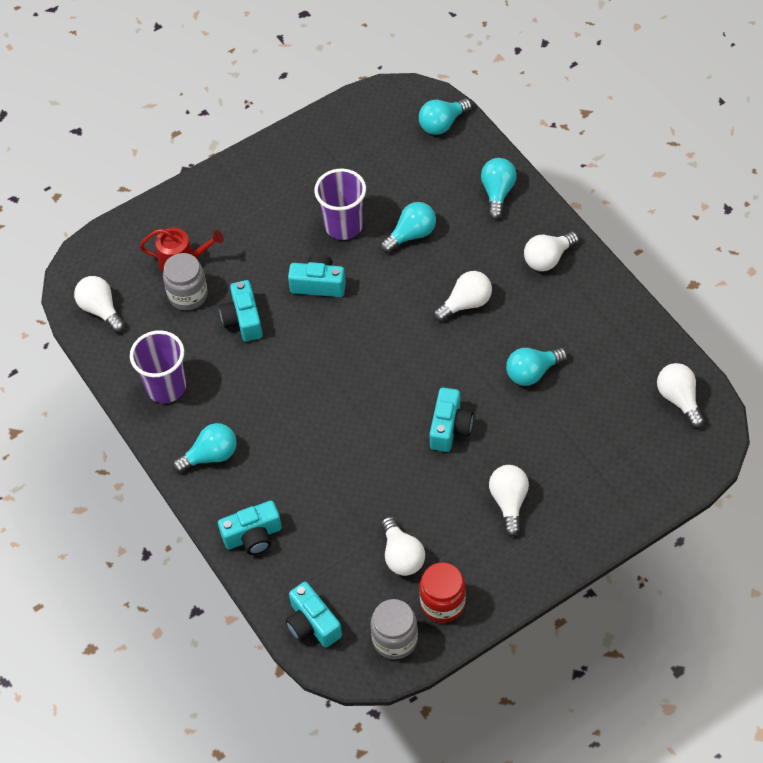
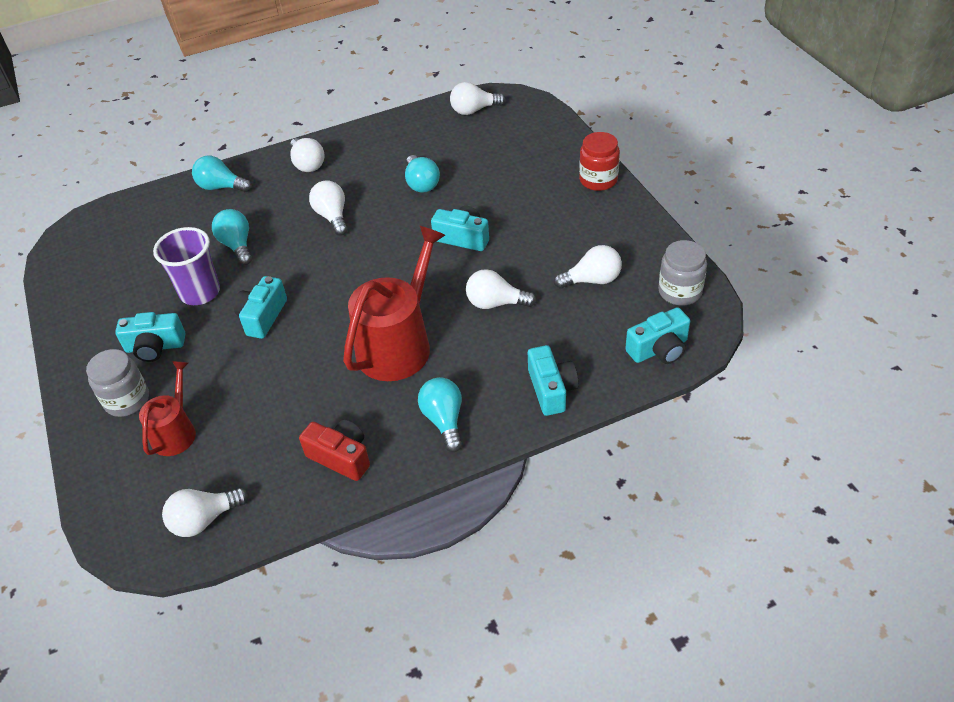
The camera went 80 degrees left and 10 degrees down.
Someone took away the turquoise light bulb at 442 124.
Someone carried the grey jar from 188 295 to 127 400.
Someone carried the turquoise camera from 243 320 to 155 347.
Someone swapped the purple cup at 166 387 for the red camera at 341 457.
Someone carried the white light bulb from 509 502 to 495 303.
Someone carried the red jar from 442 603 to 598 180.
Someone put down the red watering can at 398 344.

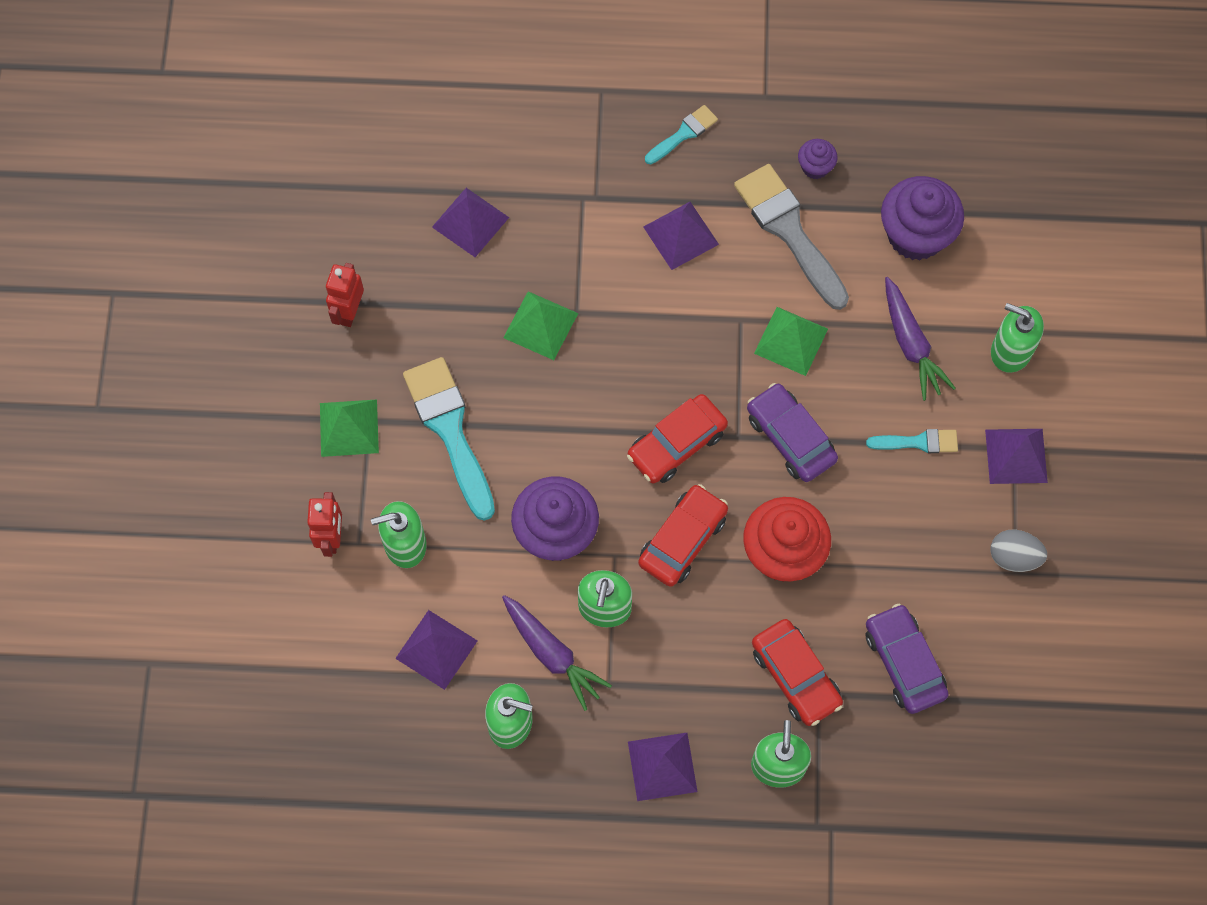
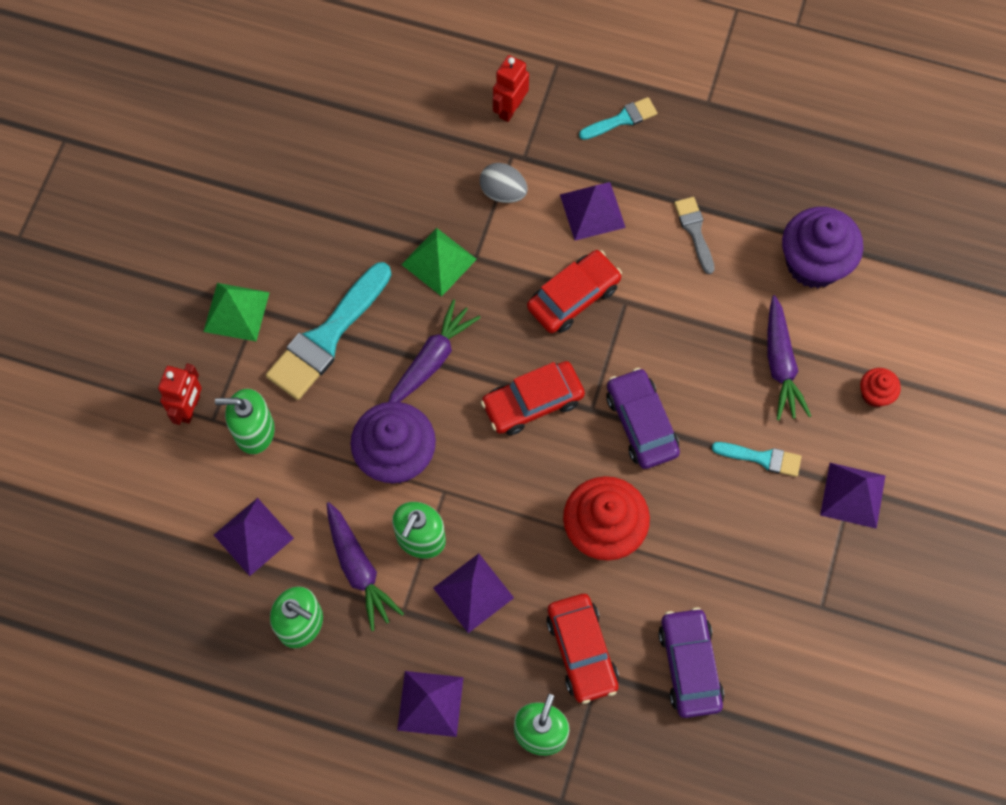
The camera went 15 degrees right and 0 degrees up.
Someone took away the purple cupcake at 815 167.
Someone scaled the grey brush at 789 231 by 0.52.
Someone carried the purple pyramid from 470 222 to 473 592.
Someone carried the red robot from 349 312 to 510 109.
Someone swapped the green soap dispenser at 1011 351 for the red cupcake at 875 394.
Someone took away the green pyramid at 791 341.
Someone rotated the turquoise brush at 450 430 by 135 degrees counterclockwise.
Someone carried the red car from 682 540 to 573 297.
Someone carried the grey egg from 1014 557 to 503 192.
Someone put down the purple carrot at 431 360.

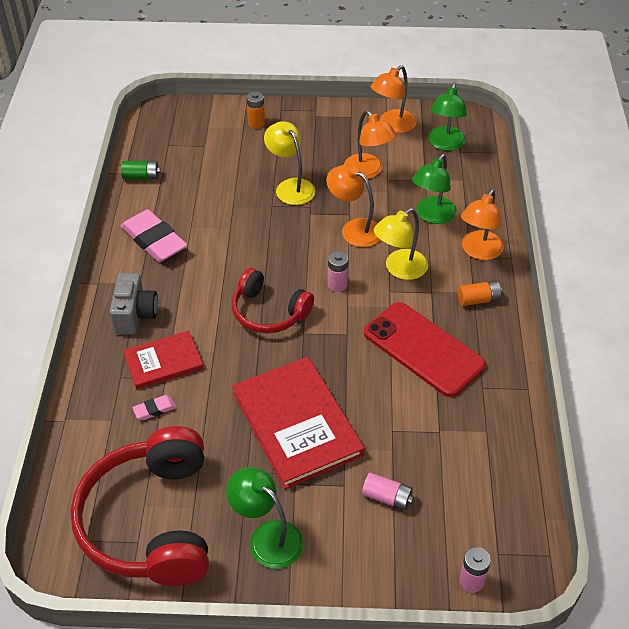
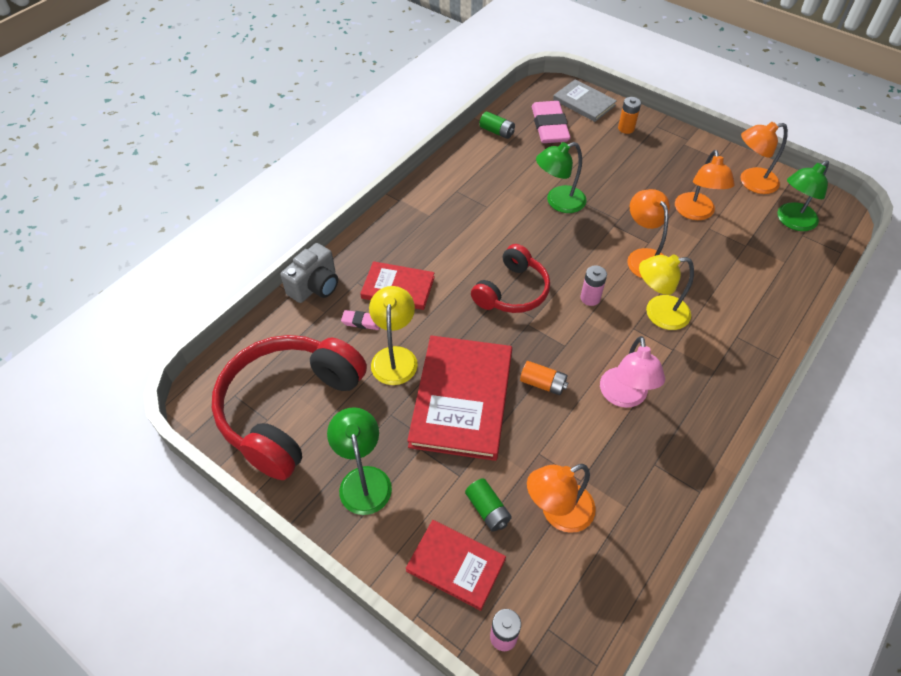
The camera went 35 degrees right and 5 degrees up.
Someone carried the yellow lamp from 290 187 to 395 357.
Someone carried the green lamp from 432 216 to 558 202.
Someone carried the orange lamp from 479 251 to 558 513.
Someone carried the pink eraser from 154 240 to 549 127.
Someone rotated the red headphones at 268 312 by 120 degrees counterclockwise.
Someone carried the grey camera from 135 315 to 315 286.
Someone carried the orange battery from 478 299 to 543 383.
Someone swapped the red phone at 423 349 for the pink lamp at 624 397.
Someone repainted the pink battery at 387 497, which became the green battery at 488 510.
Someone put down the grey book at 584 102.
Someone put down the red book at 456 565.

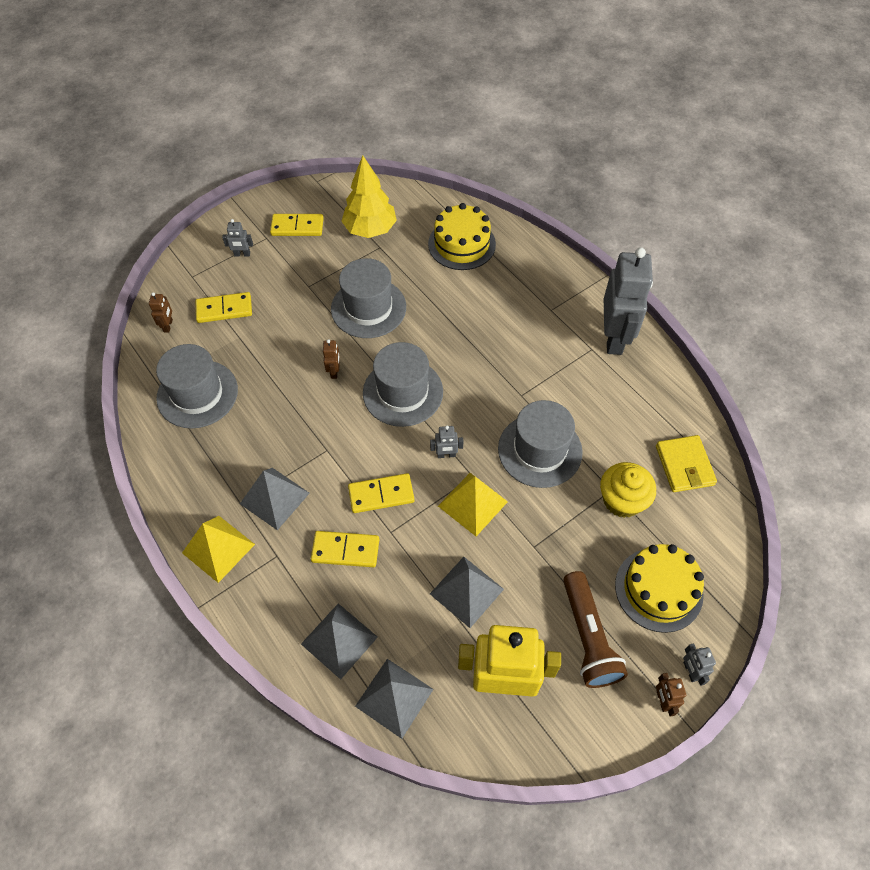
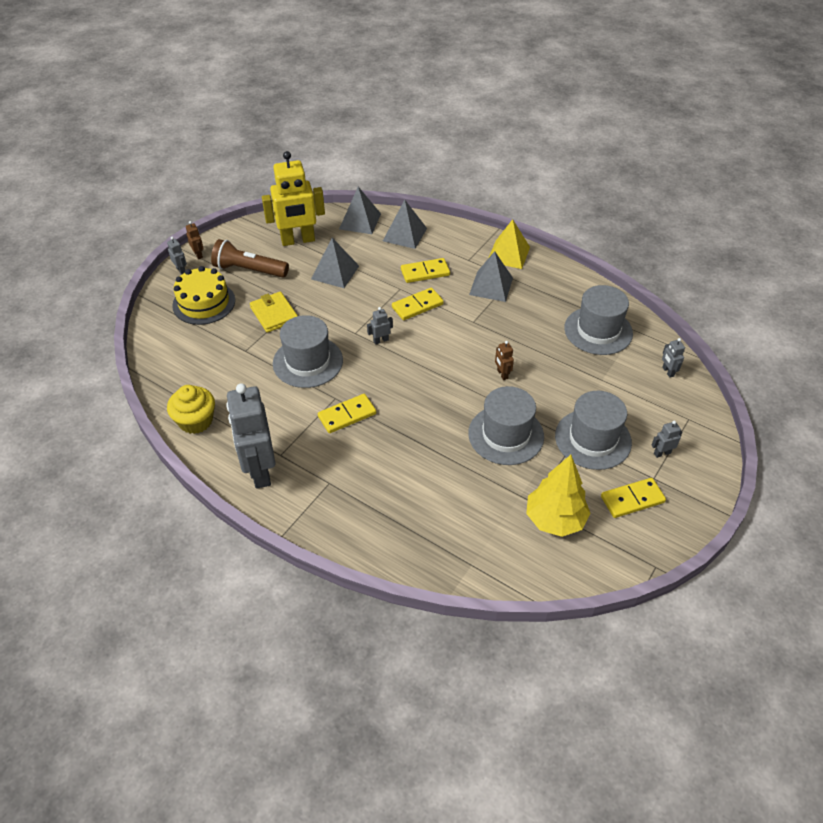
The camera went 160 degrees right and 10 degrees down.
Someone took away the yellow cake at 461 244.
Someone repainted the brown robot at 168 326, which became the grey robot at 668 372.
Someone carried the yellow domino from 224 309 to 347 415.
Someone carried the grey hat from 403 392 to 593 439.
Someone carried the yellow wallet from 684 465 to 274 314.
Someone carried the yellow cupcake from 622 500 to 196 421.
Someone took away the yellow pyramid at 472 504.
Someone rotated the brown flashlight at 588 637 by 45 degrees counterclockwise.

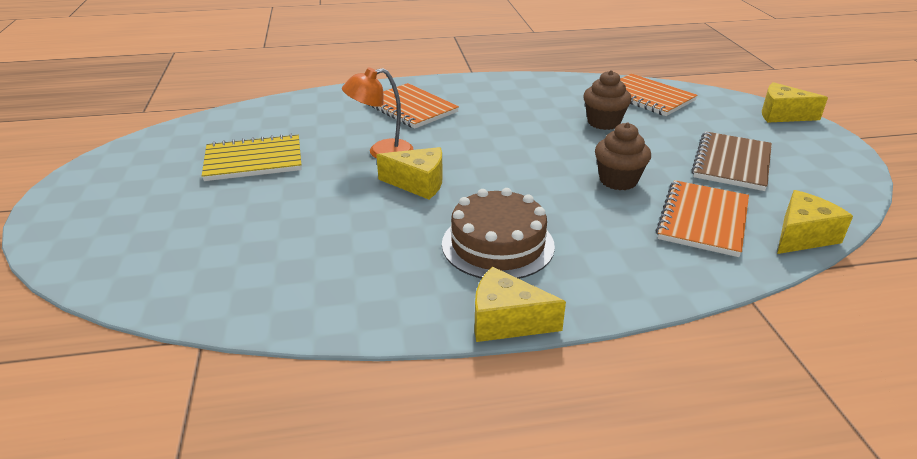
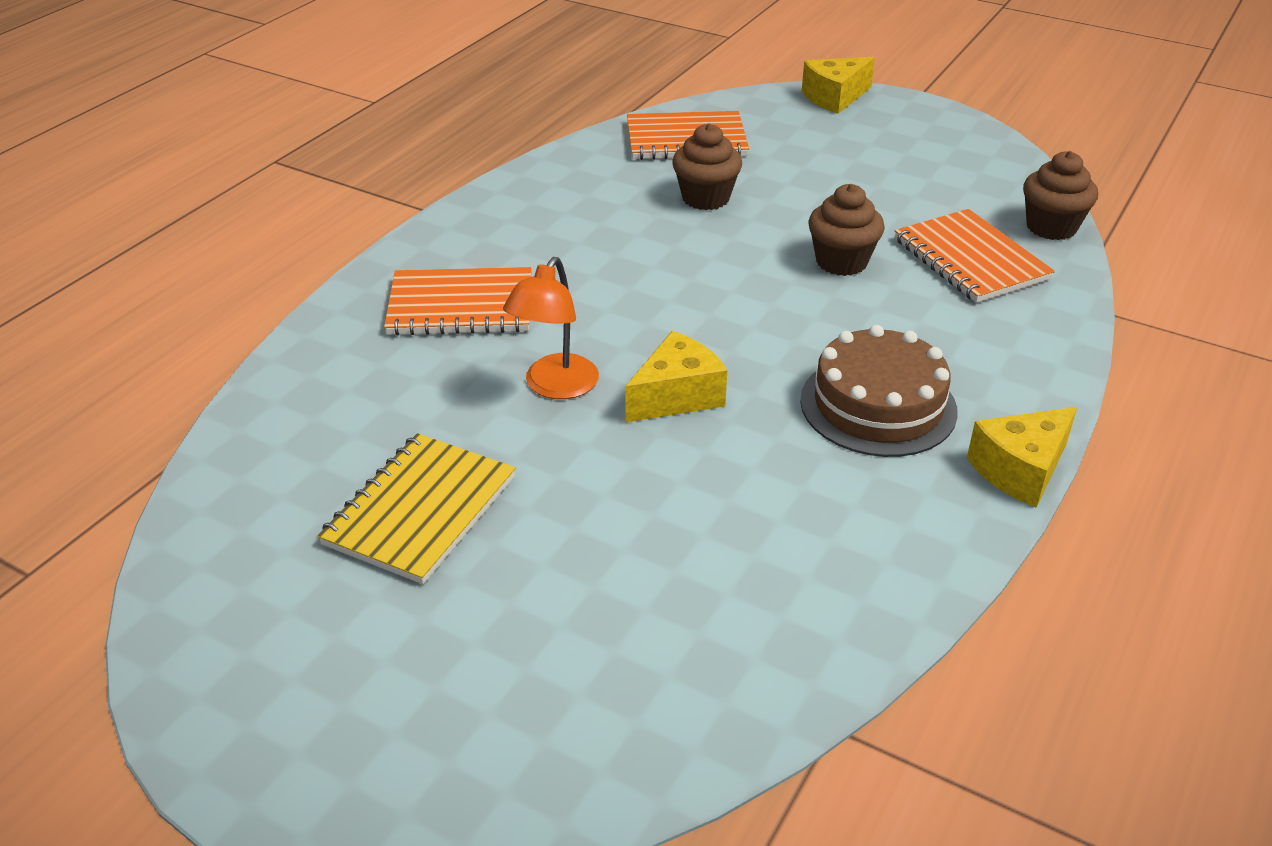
The camera went 50 degrees left and 5 degrees up.
Someone took away the brown notebook at 731 163.
Someone swapped the yellow cheese at 802 236 for the brown cupcake at 1051 227.

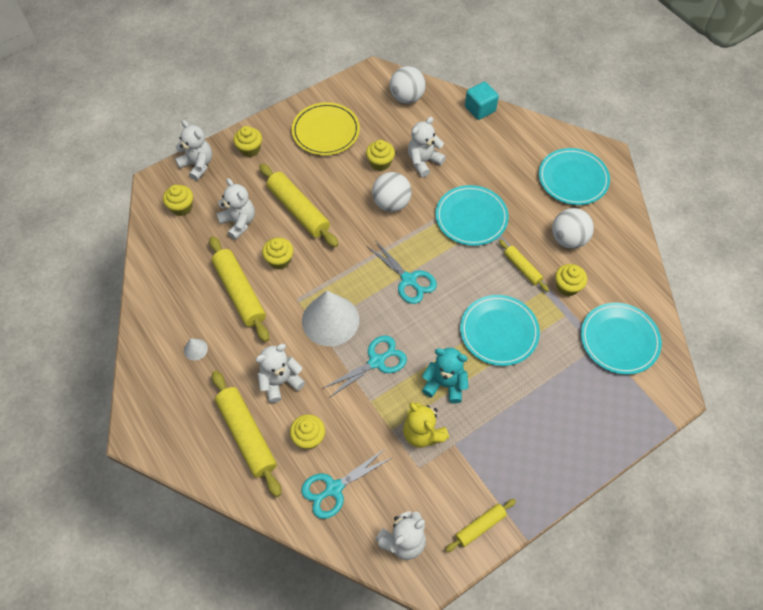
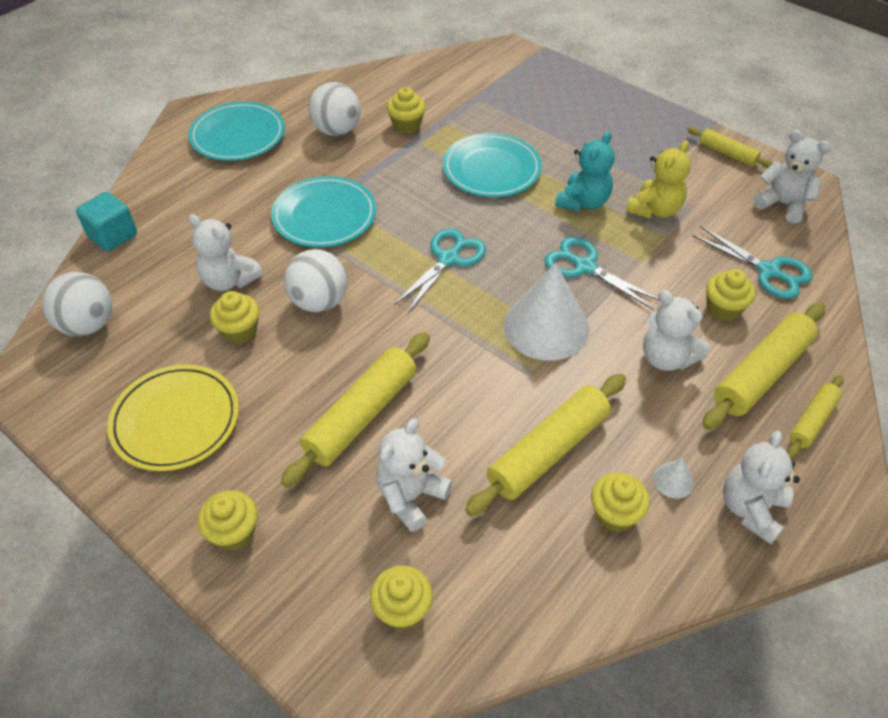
The camera went 105 degrees left and 10 degrees down.
Someone carried the white teddy bear from 198 165 to 751 509.
Someone carried the yellow cupcake from 279 260 to 615 514.
Someone carried the yellow rolling pin from 522 268 to 812 421.
Someone took away the turquoise plate at 619 340.
Someone rotated the turquoise teddy bear at 445 384 by 150 degrees counterclockwise.

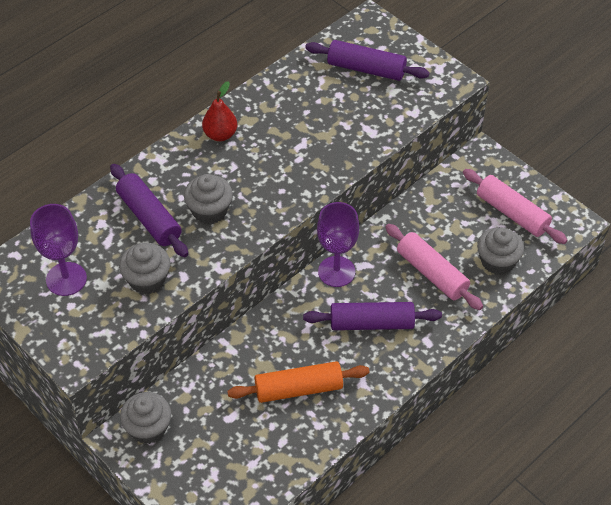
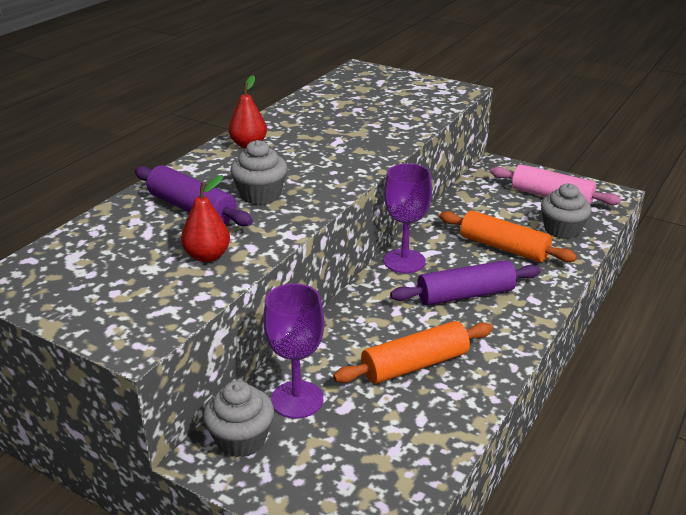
The camera went 15 degrees left and 20 degrees down.
Someone took away the purple rolling pin at 366 69.
Someone carried the purple goblet from 66 279 to 297 399.
Someone repainted the pink rolling pin at 431 273, which became the orange rolling pin at 503 248.
Someone swapped the grey cupcake at 147 280 for the red pear at 207 256.

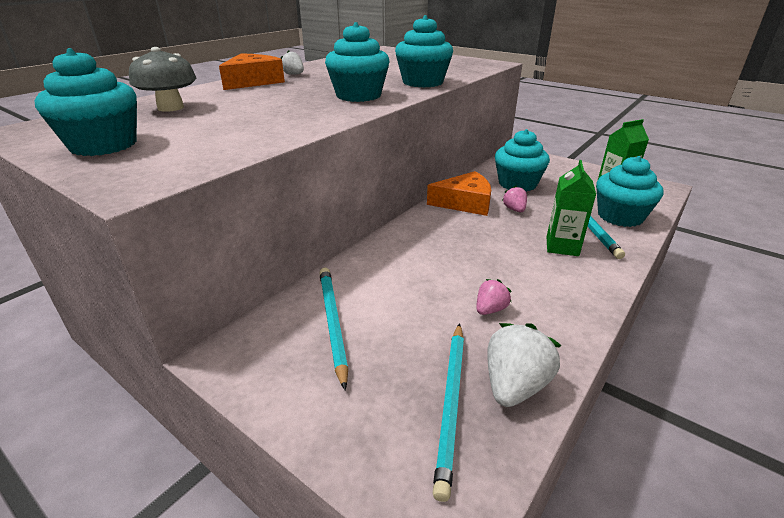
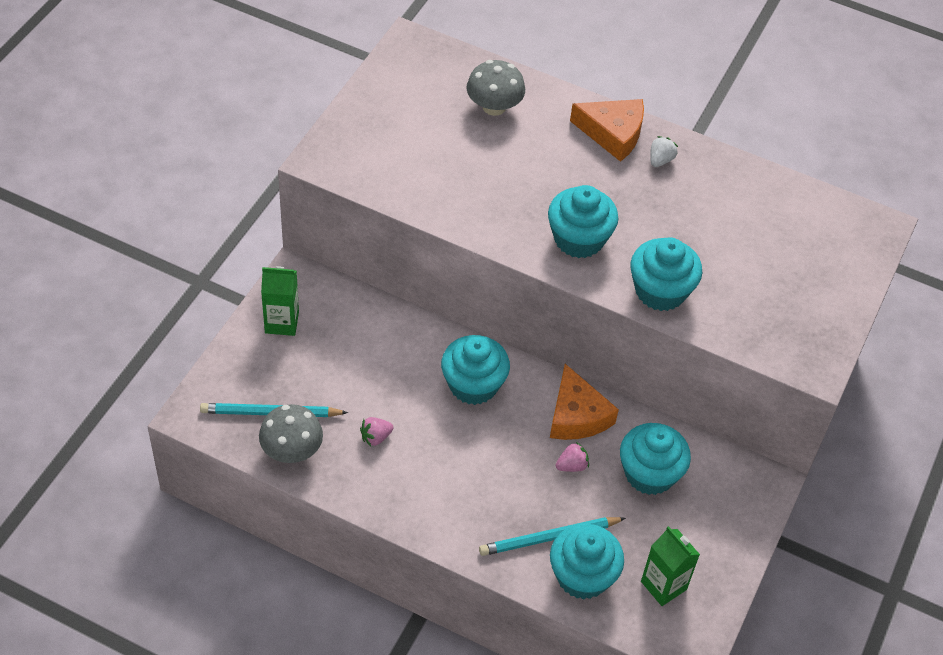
The camera went 75 degrees right and 20 degrees up.
Someone carried the turquoise cupcake from 103 145 to 473 385.
Someone carried the green carton from 562 246 to 282 322.
Someone took away the turquoise pencil at 332 323.
Someone rotated the pink strawberry at 490 309 by 120 degrees clockwise.
Someone swapped the white strawberry at 514 385 for the grey mushroom at 292 450.

